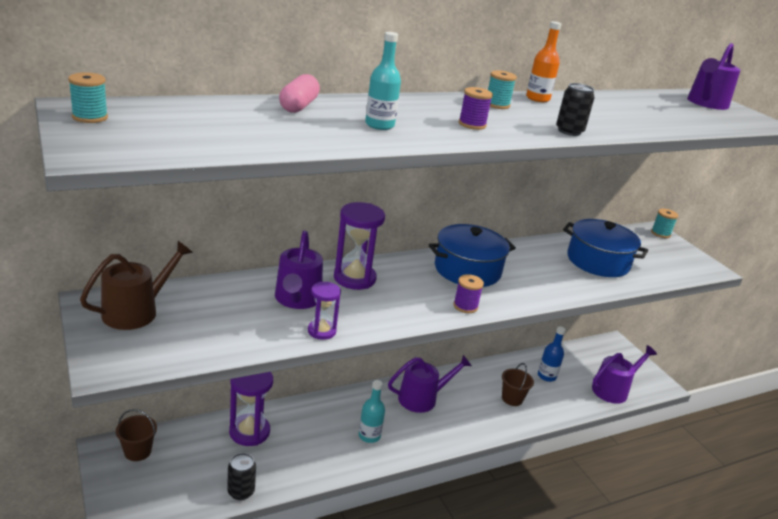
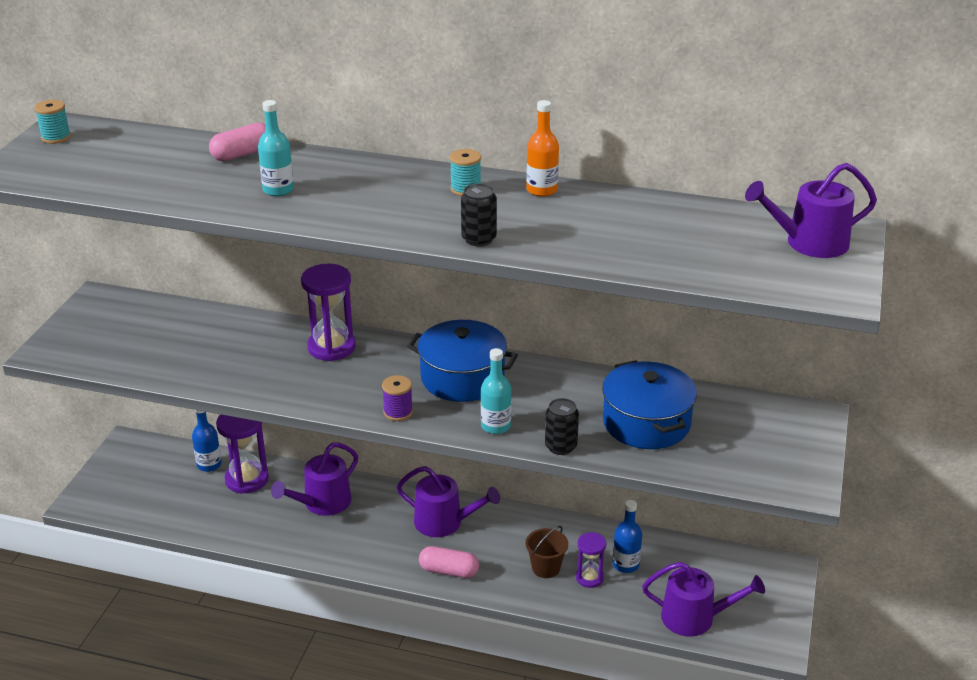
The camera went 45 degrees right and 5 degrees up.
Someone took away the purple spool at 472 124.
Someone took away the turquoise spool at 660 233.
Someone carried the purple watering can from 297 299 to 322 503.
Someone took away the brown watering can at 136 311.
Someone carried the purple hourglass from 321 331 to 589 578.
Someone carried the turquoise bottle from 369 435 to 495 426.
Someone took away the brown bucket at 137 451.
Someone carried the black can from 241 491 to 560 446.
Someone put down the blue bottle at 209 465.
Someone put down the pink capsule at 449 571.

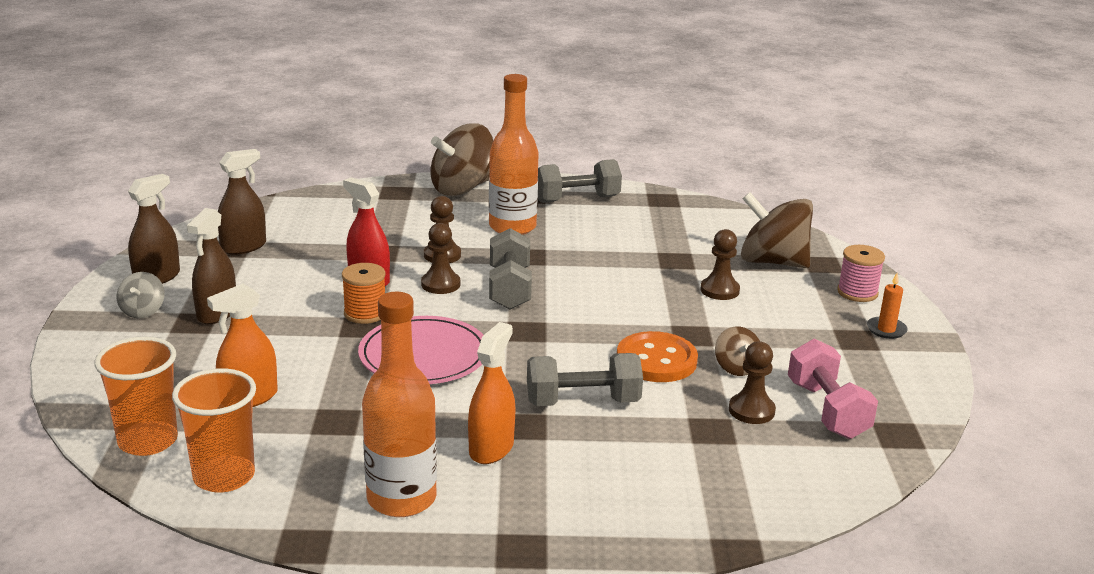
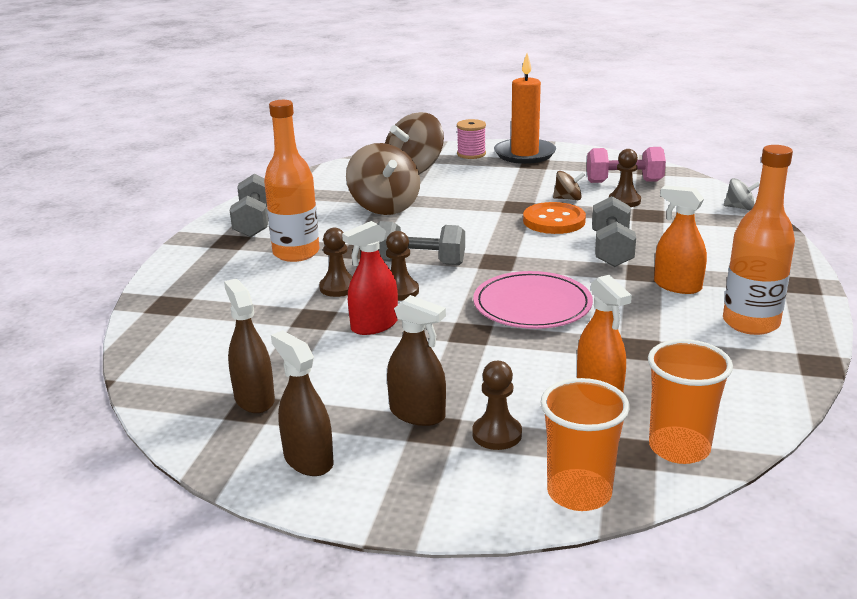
The camera went 75 degrees left and 0 degrees up.
Someone carried the brown spinning top from 462 188 to 384 206.
Someone carried the brown pawn from 719 290 to 497 434.
Someone took away the orange spool at 365 313.
Someone carried the grey spinning top from 143 311 to 739 208.
Someone scaled the orange candle at 886 330 by 2.27.
Someone carried the orange cup from 224 477 to 579 493.

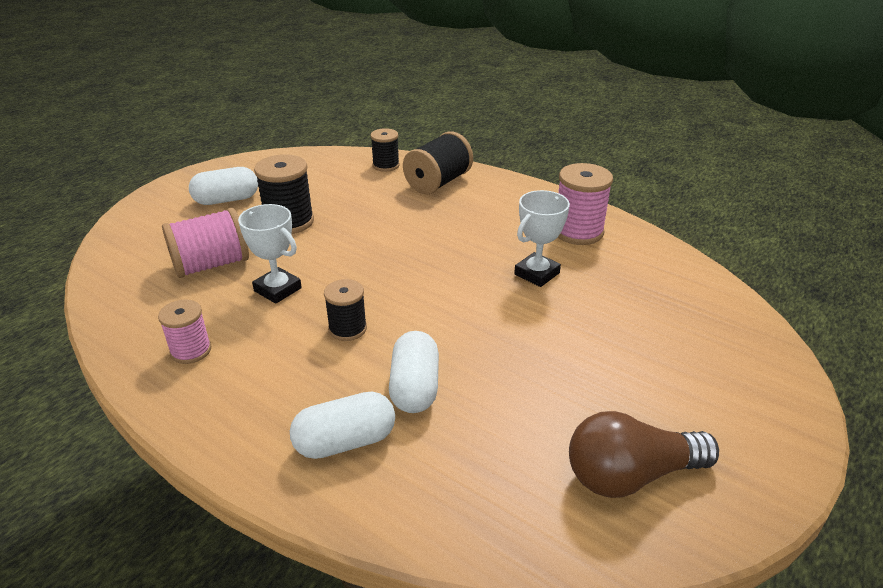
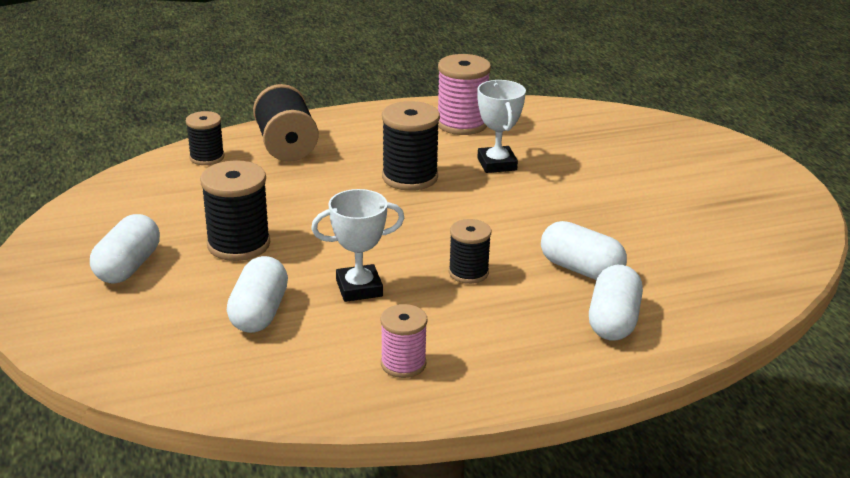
The camera went 55 degrees left and 5 degrees down.
Someone swapped the pink spool at 211 265 for the white capsule at 259 313.
Someone took away the brown light bulb at 630 475.
Someone put down the black spool at 410 177.

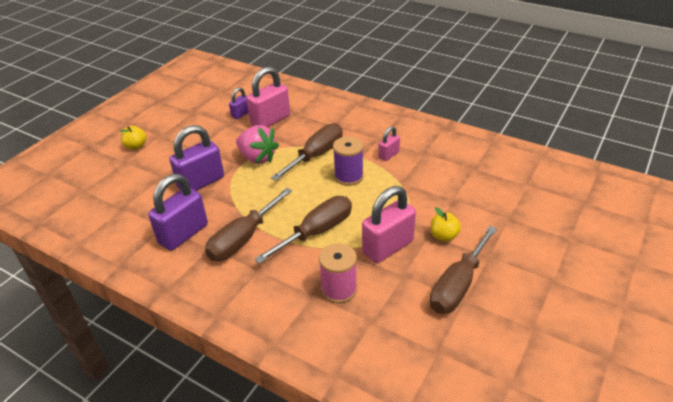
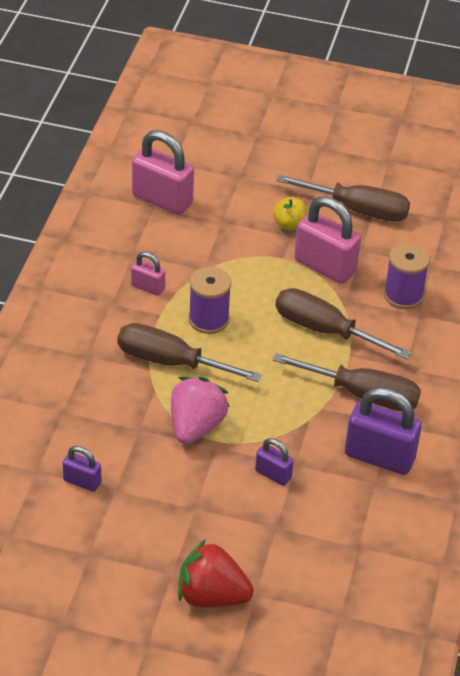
The camera went 110 degrees left and 5 degrees up.
Someone carried the pink padlock from 270 120 to 162 200.
Someone scaled the purple padlock at 201 182 by 0.52.
Someone swapped the yellow apple at 136 146 for the red strawberry at 212 595.
Someone repainted the pink spool at 339 289, which became the purple spool at 403 295.

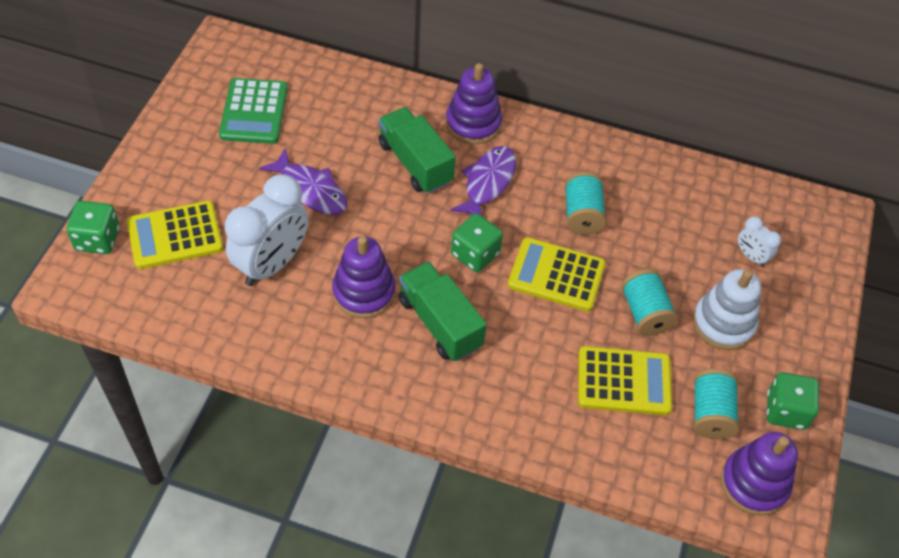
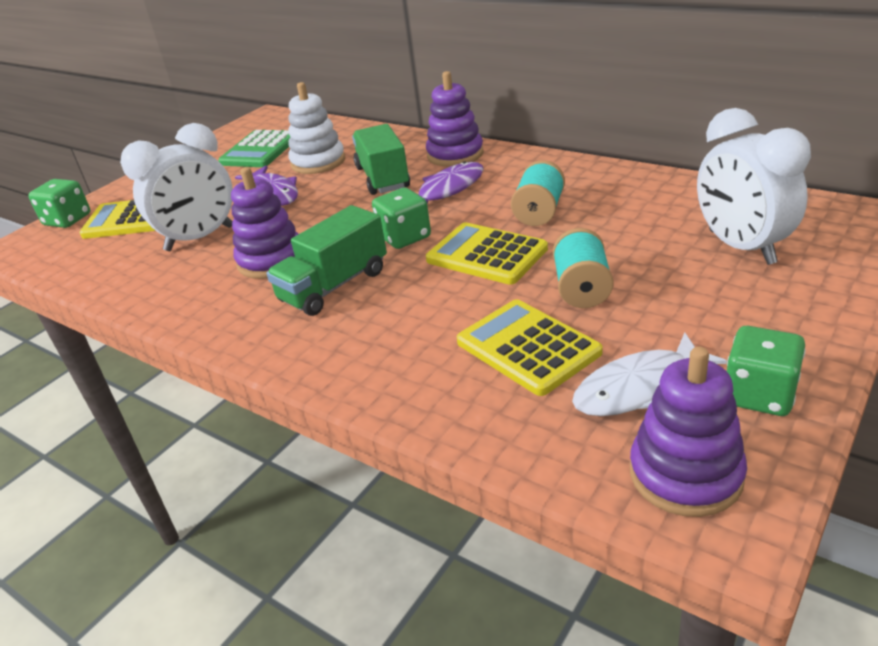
The camera went 25 degrees right and 20 degrees down.
Someone scaled the white clock at 751 256 by 2.12.
Someone rotated the green truck at 440 323 by 120 degrees counterclockwise.
Someone carried the white stacking toy from 723 324 to 318 162.
Someone rotated the yellow calculator at 624 381 by 150 degrees counterclockwise.
Someone swapped the turquoise spool at 710 413 for the white fish at 639 388.

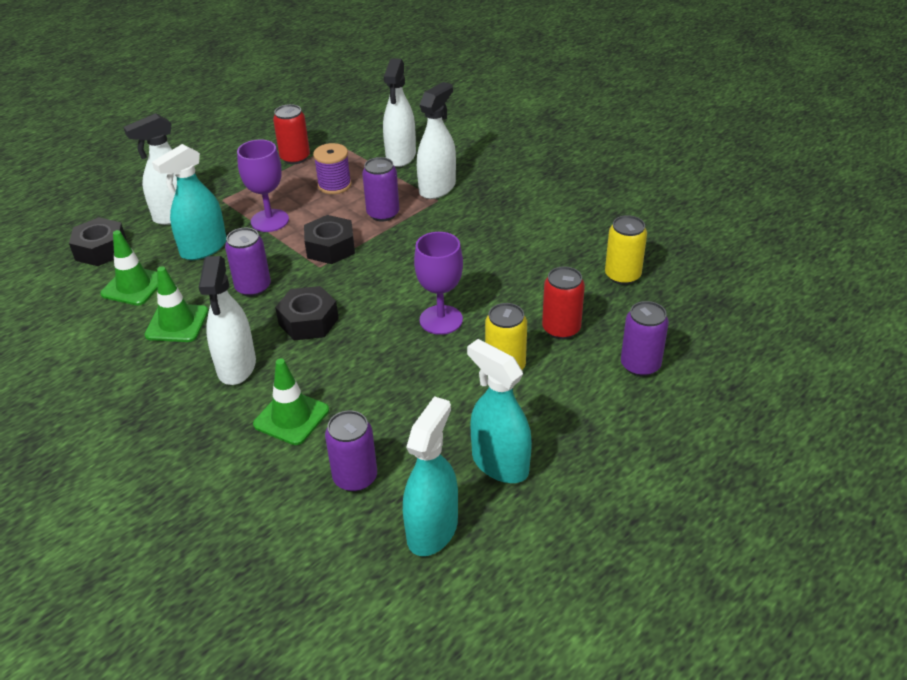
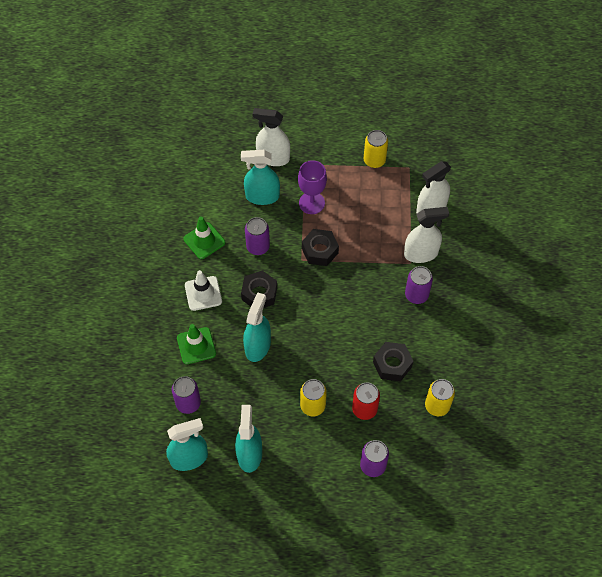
The camera went 45 degrees right and 20 degrees up.
Someone repainted the red can at 295 158, which became the yellow can at 374 160.
Someone took away the purple spool at 334 185.
Someone carried the purple can from 383 214 to 416 295.
Someone carried the black nut from 101 250 to 392 364.
Someone took away the green traffic cone at 134 286.
Someone took away the purple goblet at 441 320.
Someone swapped the white spray bottle at 236 366 for the white traffic cone at 203 293.
Someone put down the turquoise spray bottle at 258 346.

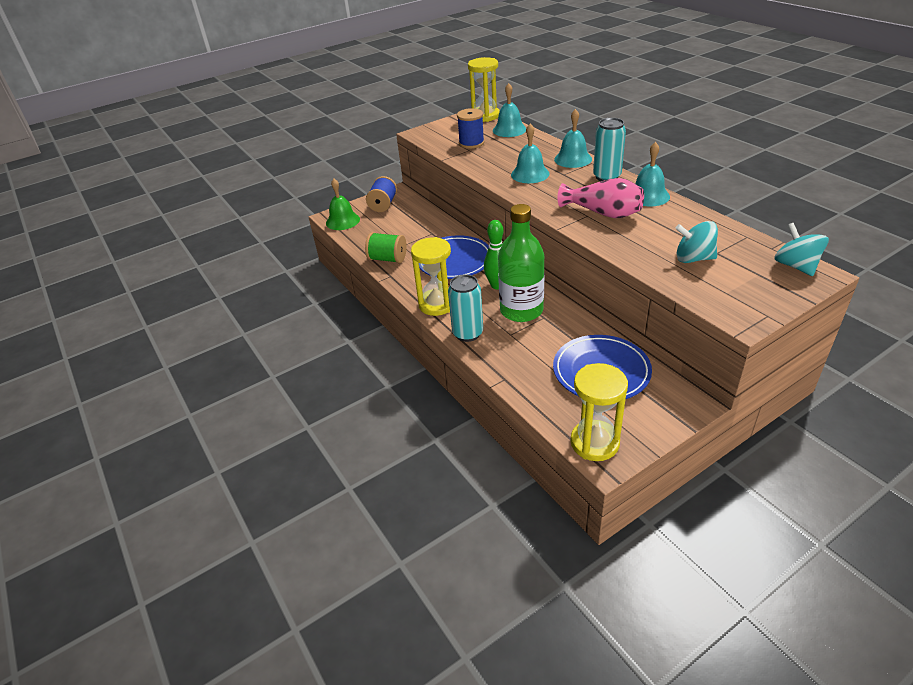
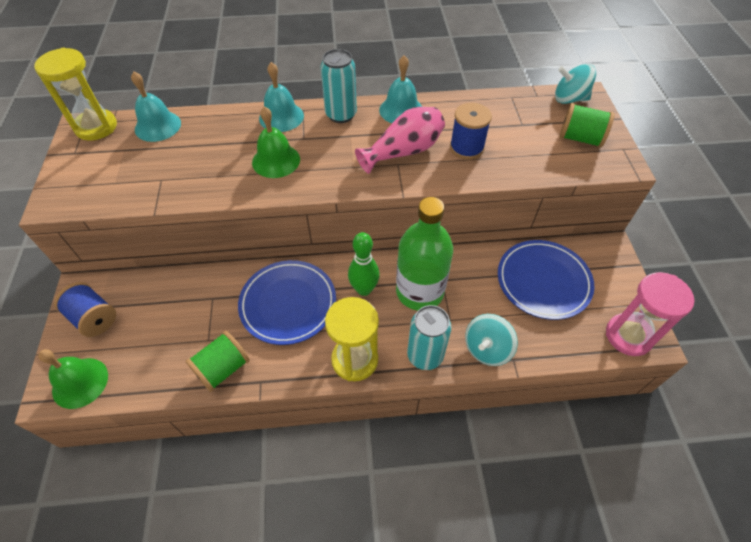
The camera went 65 degrees left and 15 degrees up.
Someone carried the blue spool from 471 143 to 466 147.
Someone repainted the turquoise bell at 530 174, which became the green bell at 276 160.
Someone carried the turquoise spinning top from 693 258 to 487 349.
Someone repainted the yellow hourglass at 594 443, which became the pink hourglass at 628 336.
Someone put down the green spool at 580 138.

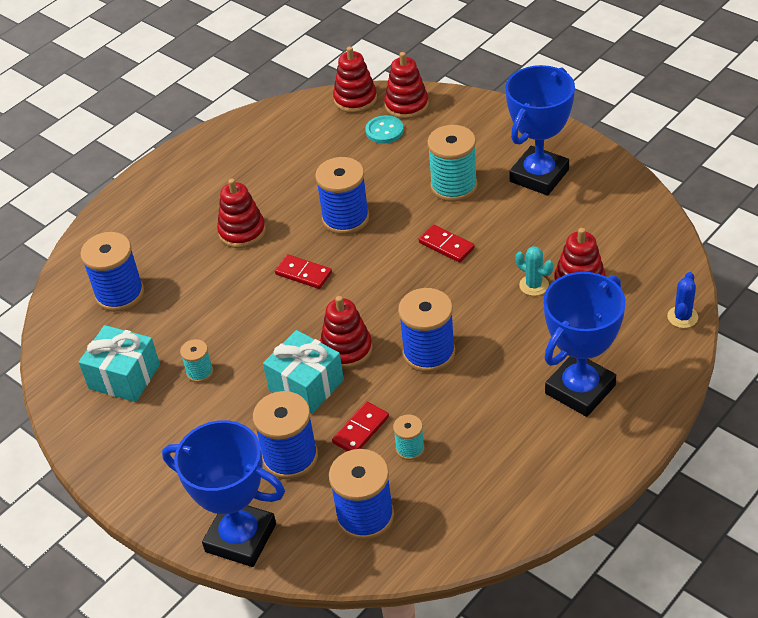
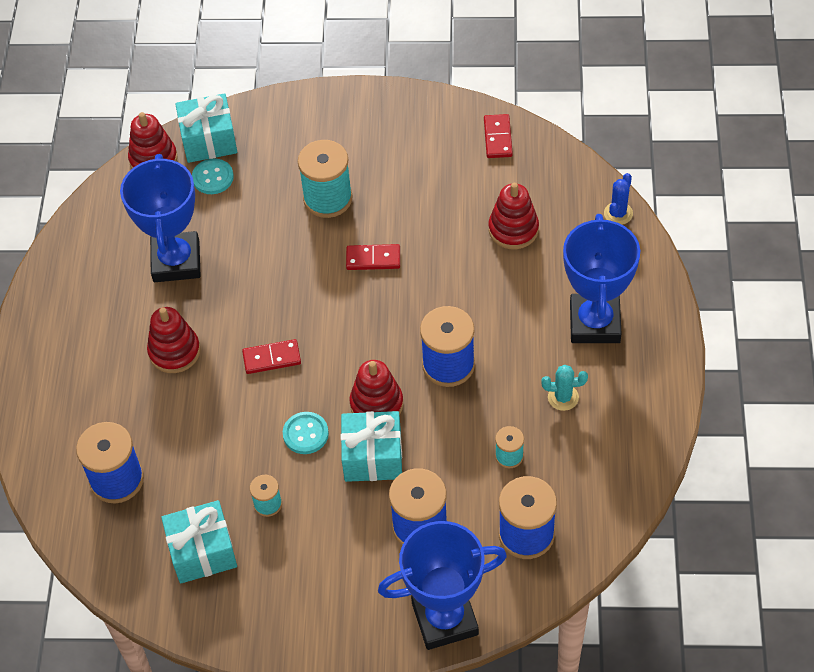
The camera went 40 degrees left and 10 degrees up.
Someone swapped the red stacking toy at 406 105 for the turquoise gift at 209 140.
Someone carried the blue trophy from 539 176 to 176 261.
Someone took away the blue spool at 345 218.
Someone carried the turquoise cactus from 534 285 to 563 397.
Someone rotated the blue cactus at 682 317 by 45 degrees clockwise.
Someone carried the red domino from 360 430 to 497 138.
Someone put down the turquoise button at 305 434.

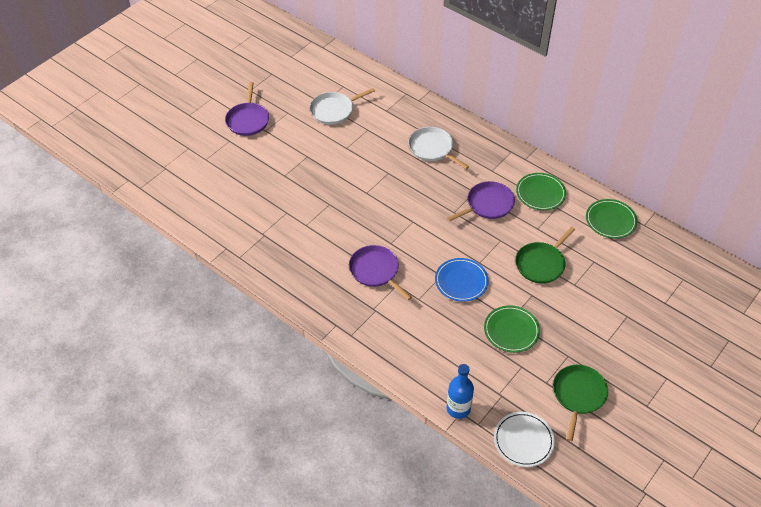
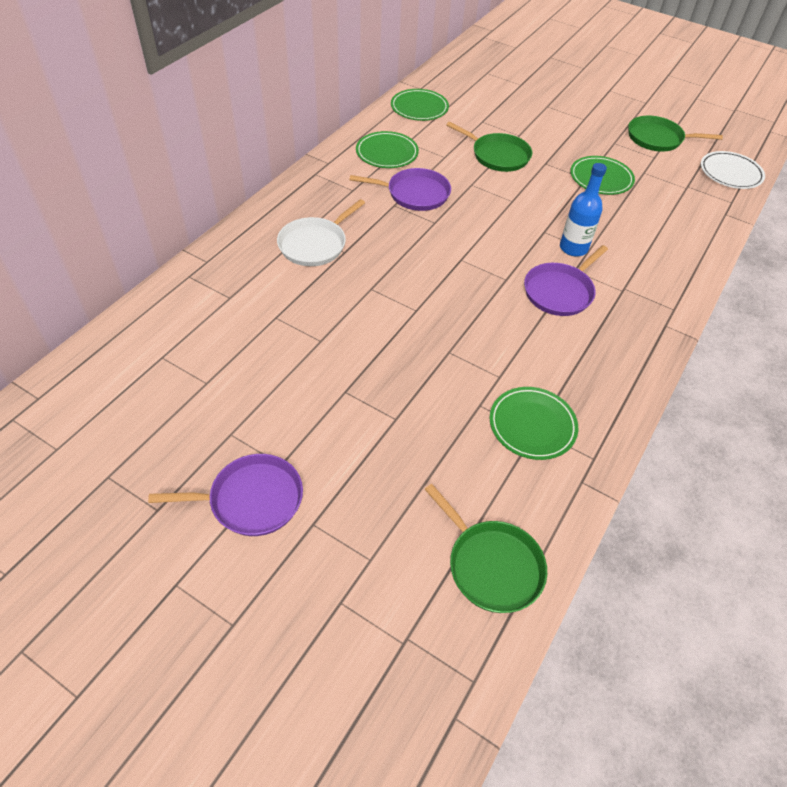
The camera went 100 degrees left and 0 degrees up.
Someone took away the white pan at 334 110.
Someone rotated the purple pan at 488 204 by 135 degrees clockwise.
Someone took away the blue plate at 461 281.
Someone carried the blue bottle from 458 408 to 573 248.
Someone put down the green plate at 532 425.
Someone put down the green pan at 491 565.

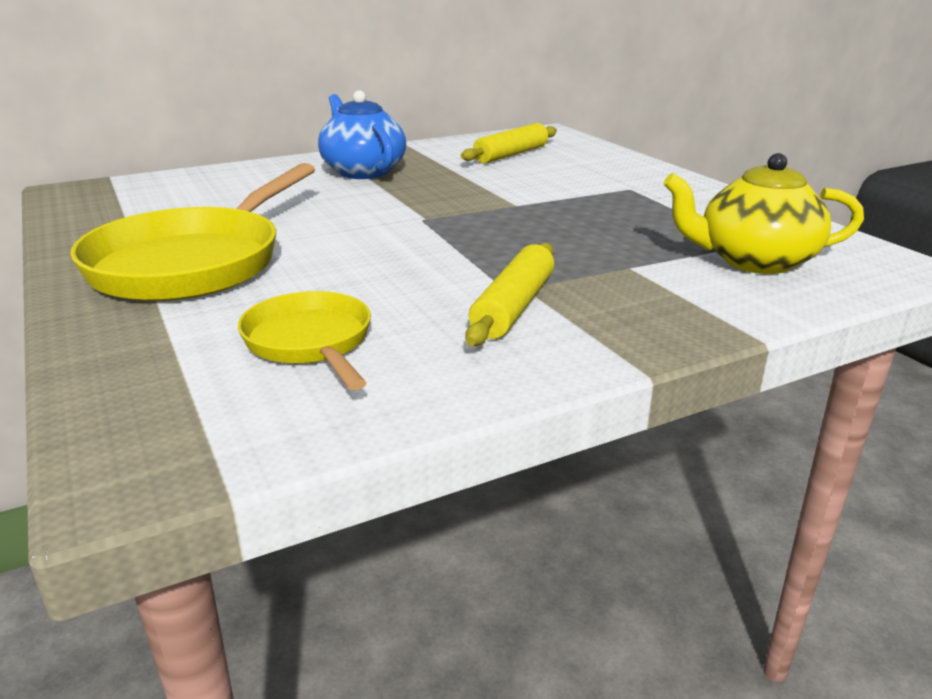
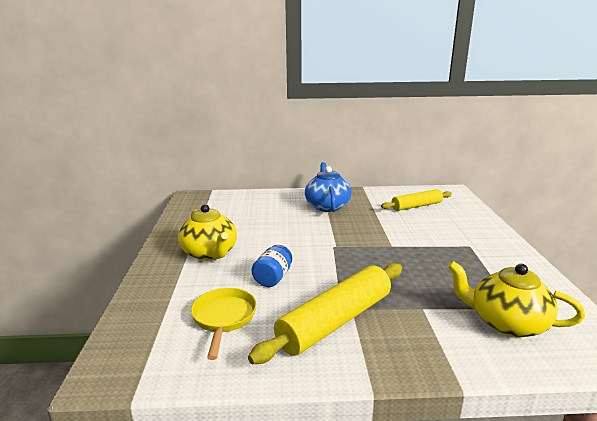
The camera went 25 degrees right and 5 degrees down.
Someone swapped the yellow pan at 194 263 for the yellow teapot at 210 253.
Someone scaled the yellow rolling pin at 514 307 by 1.61.
Someone put down the blue jar at 273 278.

